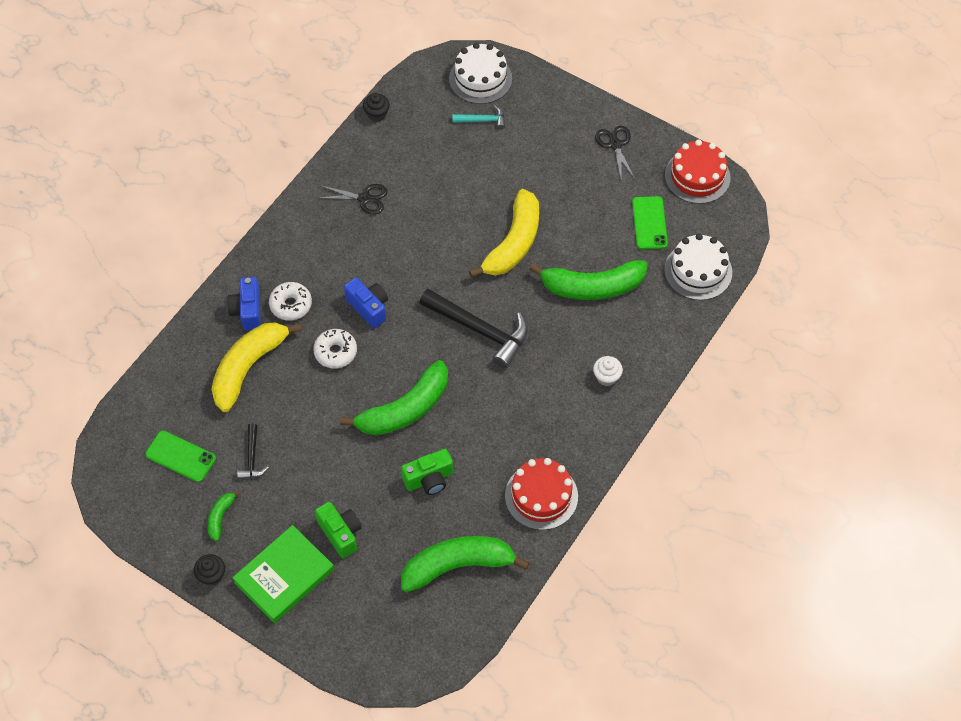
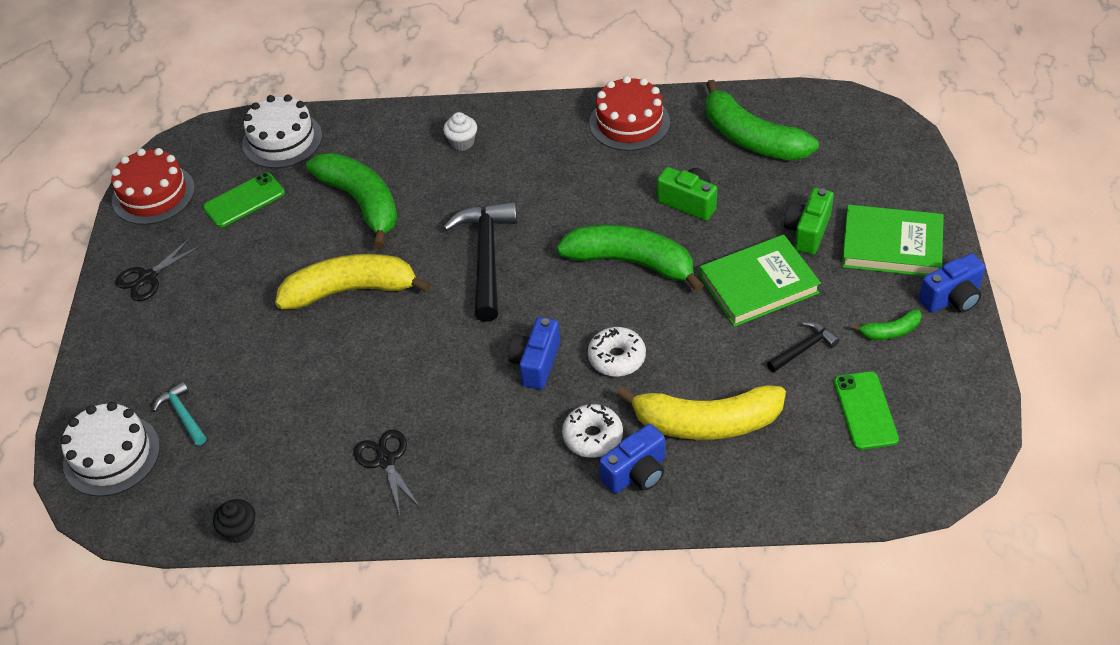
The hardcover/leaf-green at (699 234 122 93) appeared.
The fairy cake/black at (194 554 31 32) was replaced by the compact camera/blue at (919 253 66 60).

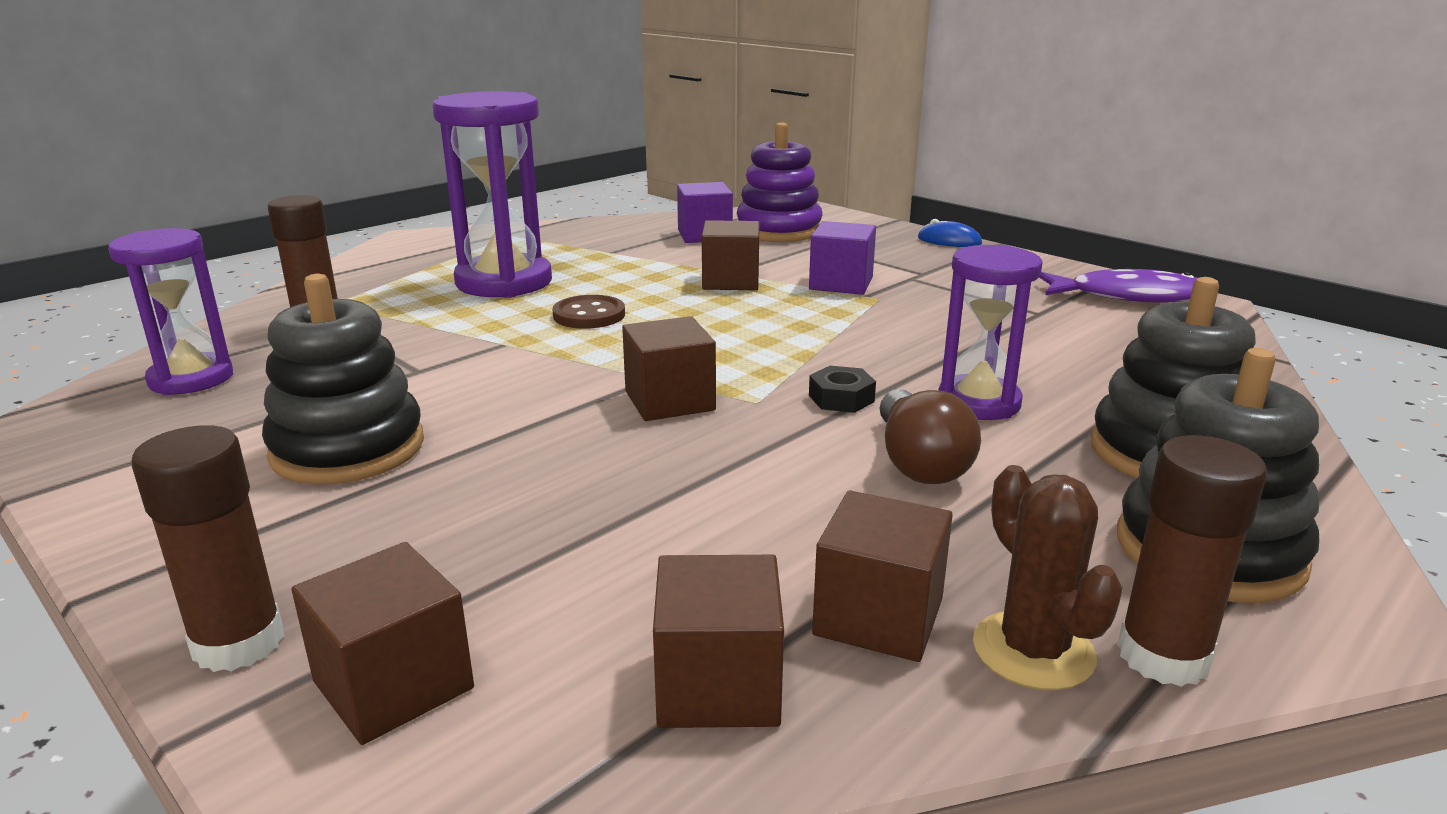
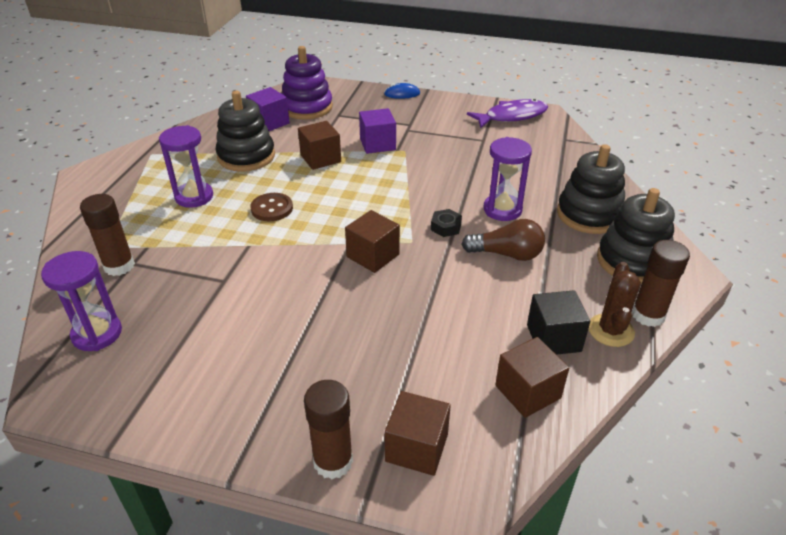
The sand timer/royal purple at (432 91 120 207) changed to 0.64 times the size.
The ring stacker/black moved from (262 274 162 211) to (216 91 59 81).
The light bulb/russet at (879 389 102 95) turned 45 degrees counterclockwise.
The block/russet at (812 490 141 172) became the block/black at (527 290 63 65).
The prickly plant/russet at (973 465 150 225) turned 60 degrees clockwise.

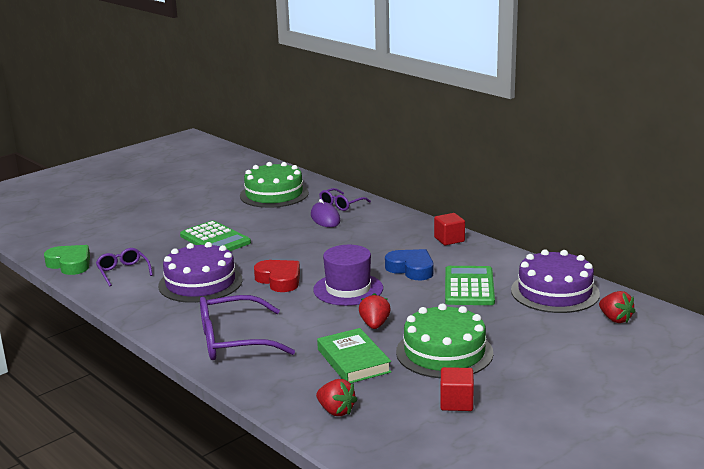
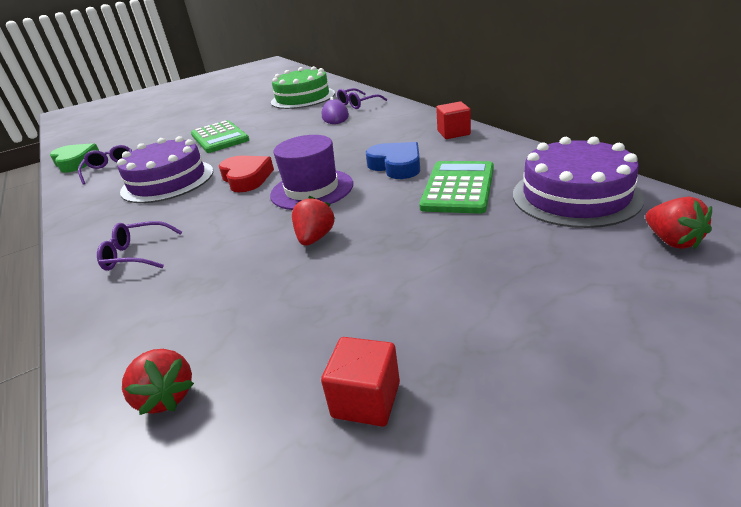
The glasses/royal purple at (200 295 95 65) changed to 0.56 times the size.
The hardcover/leaf-green at (317 328 74 55) disappeared.
The gateau/leaf-green at (396 304 97 74) disappeared.

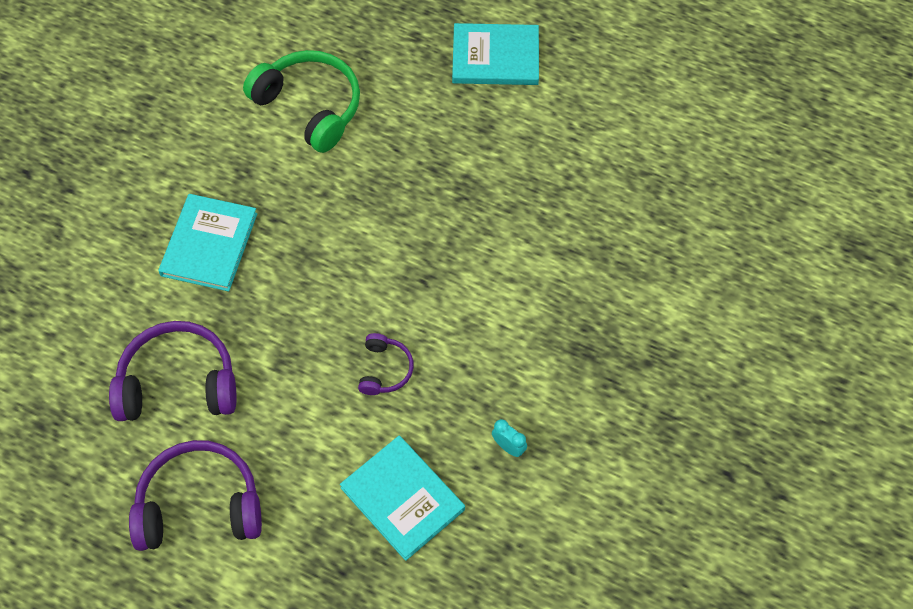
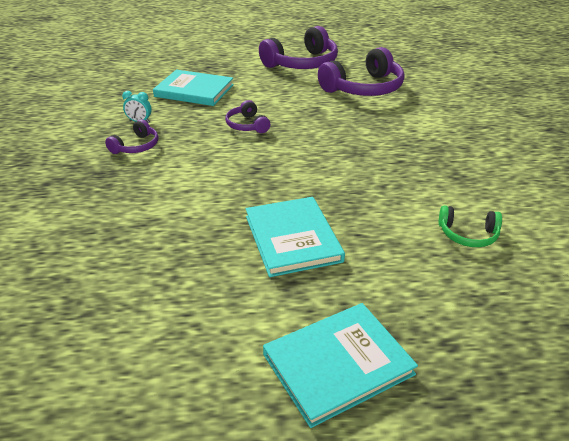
The over-ear headphones/royal purple at (105 119 53 35) appeared.
The hardcover/aqua moved from (158 194 99 98) to (246 197 99 80).
The over-ear headphones/leaf-green at (243 50 117 103) changed to 0.51 times the size.

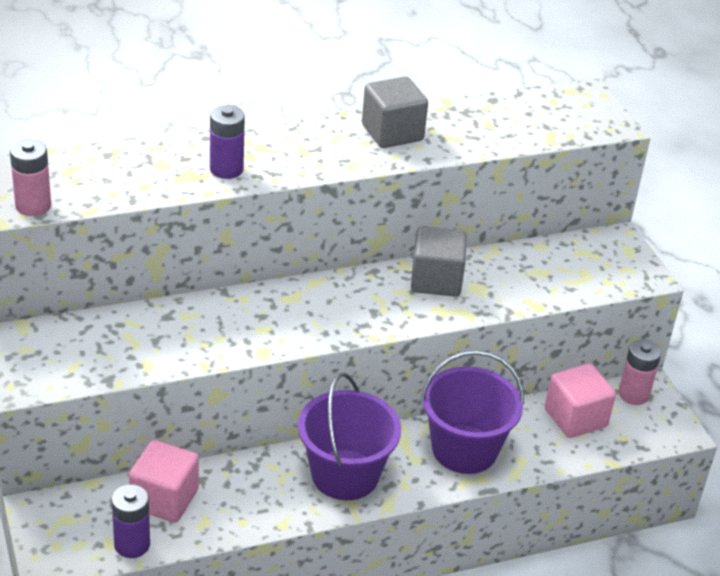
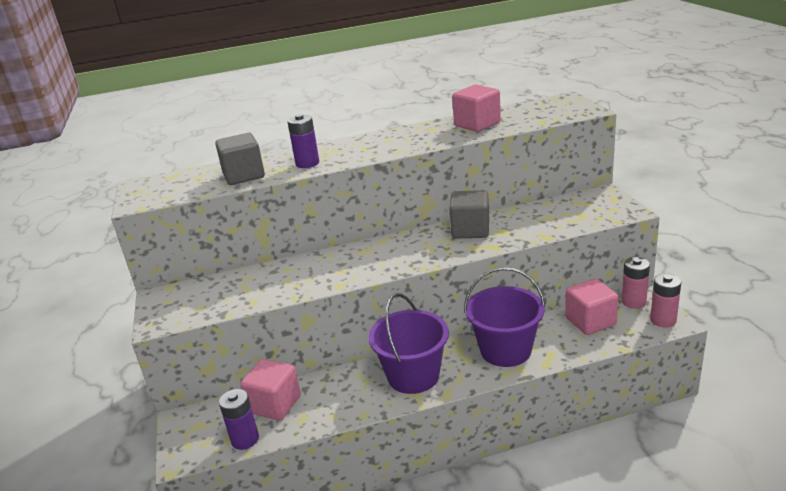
The block/grey moved from (362 76 66 72) to (215 133 50 52).
The block/pink at (452 85 49 47) appeared.
The AA battery/pink moved from (10 139 41 77) to (650 273 31 55).

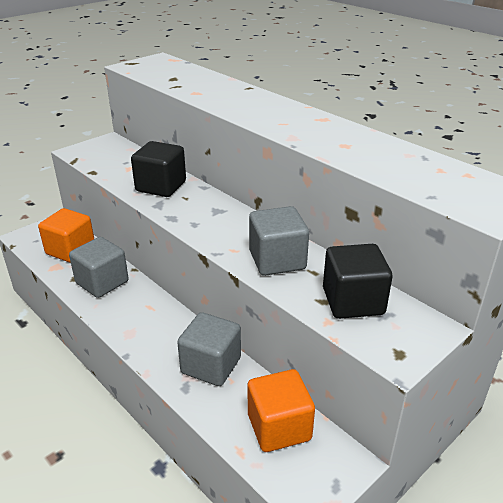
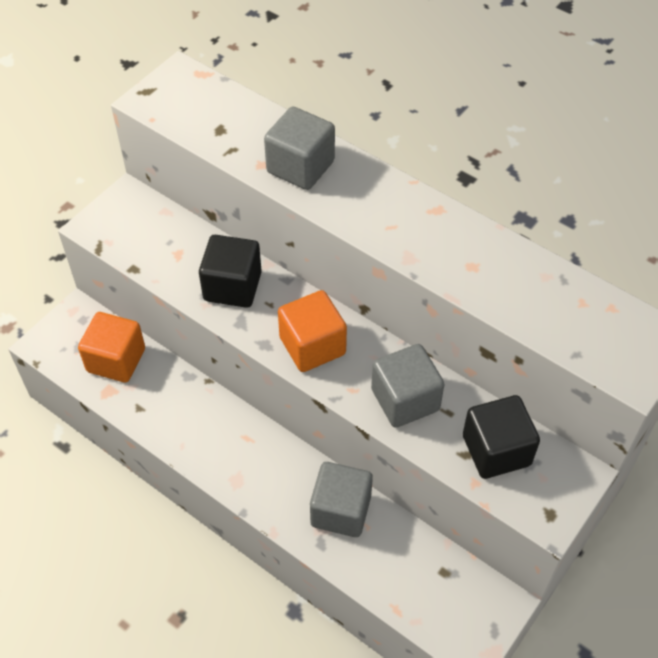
The block/grey moved from (69 237 60 61) to (264 107 71 83).
The block/orange moved from (248 369 67 83) to (278 290 69 82).

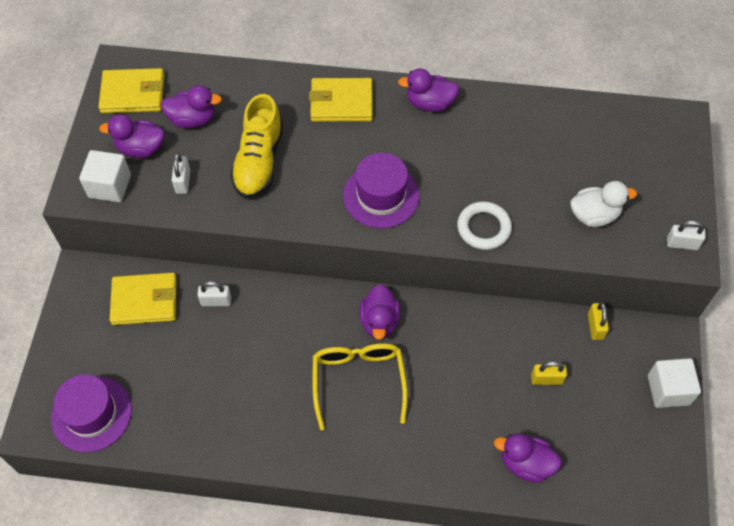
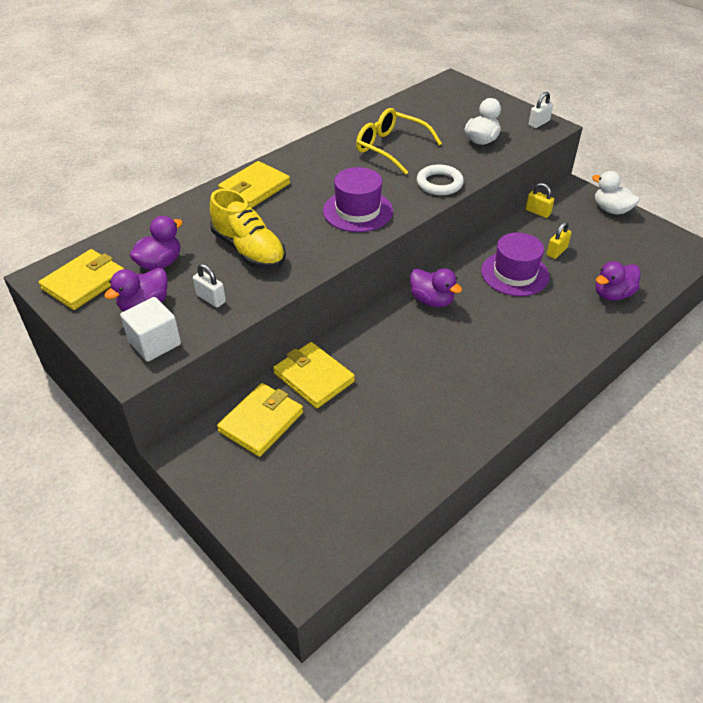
The padlock/pure white at (198 281 33 25) was replaced by the card wallet/bright yellow at (273 342 82 66).
The glasses/bright yellow moved from (313 343 95 87) to (356 108 86 67).
The top hat/royal purple moved from (51 374 81 79) to (481 232 69 64).
The block/pure white at (648 358 53 50) was replaced by the toy duck/pure white at (592 171 48 44).
The toy duck/royal purple at (398 68 61 44) disappeared.

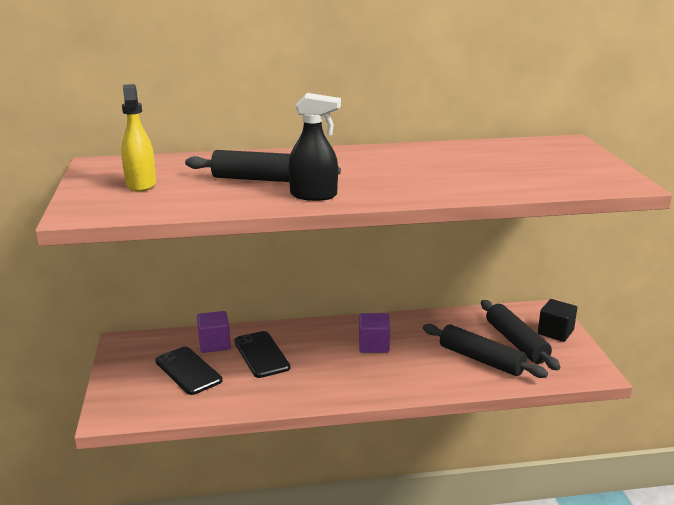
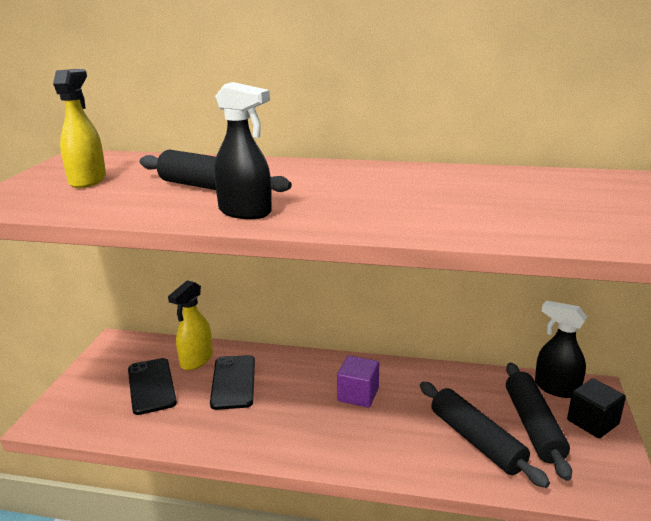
The block/royal purple at (197 311 34 42) was replaced by the spray cleaner/bright yellow at (168 280 45 90).
The spray cleaner/black at (535 301 52 97) appeared.

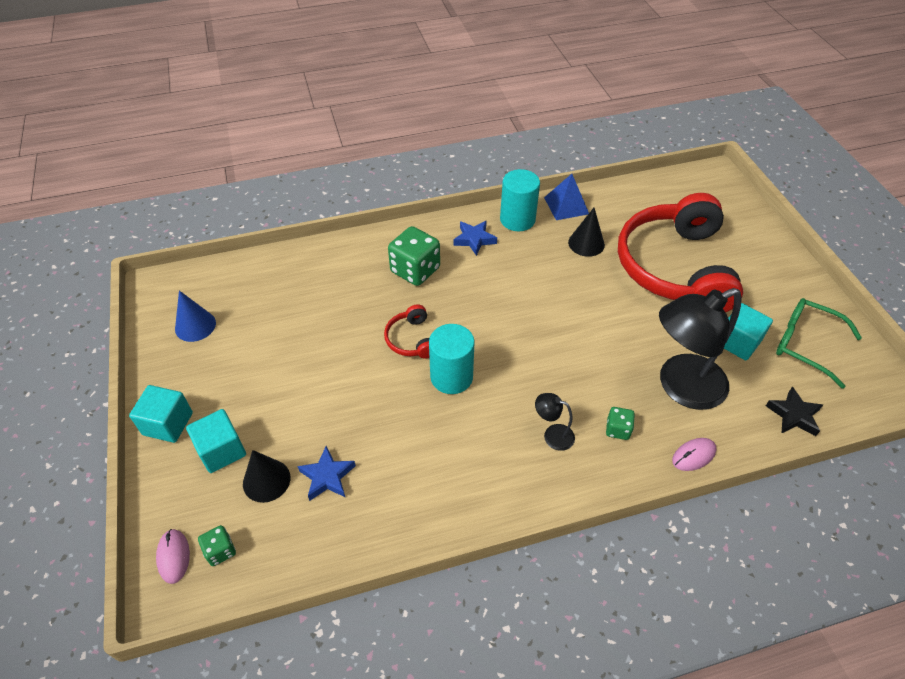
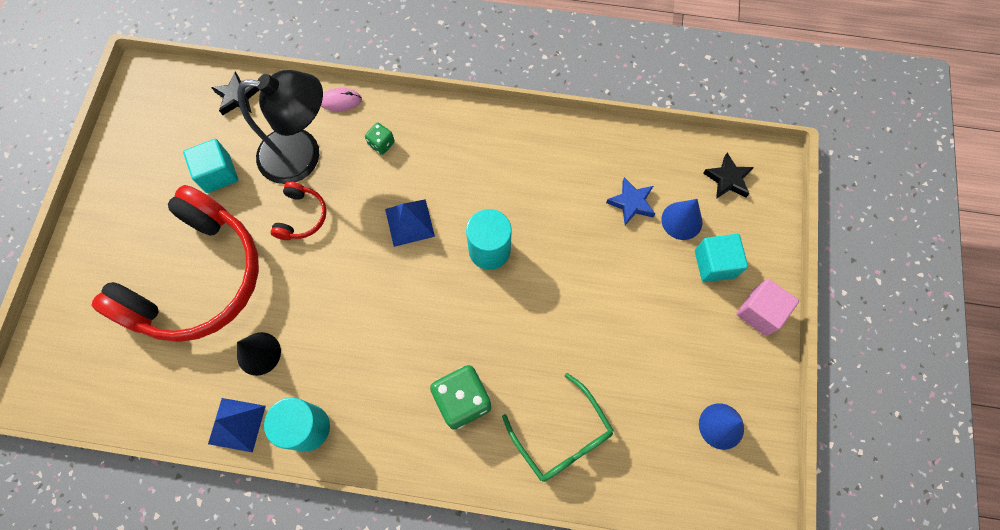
The over-ear headphones/scarlet moved from (384 304 45 54) to (270 182 57 58).
The pyramid/blue at (385 199 50 48) appeared.
The glasses/leaf-green moved from (776 298 86 91) to (502 373 112 109).
The cone shape/black at (243 450 47 53) became the cone shape/blue at (661 199 41 41).
The die/leaf-green at (198 525 38 41) was replaced by the star/black at (703 153 51 46).
The block/aqua at (129 385 64 58) became the block/pink at (736 279 63 57).
The PC mouse/pink at (156 529 34 55) disappeared.
The star/blue at (453 220 44 36) disappeared.
The reading lamp/black at (535 393 40 58) disappeared.

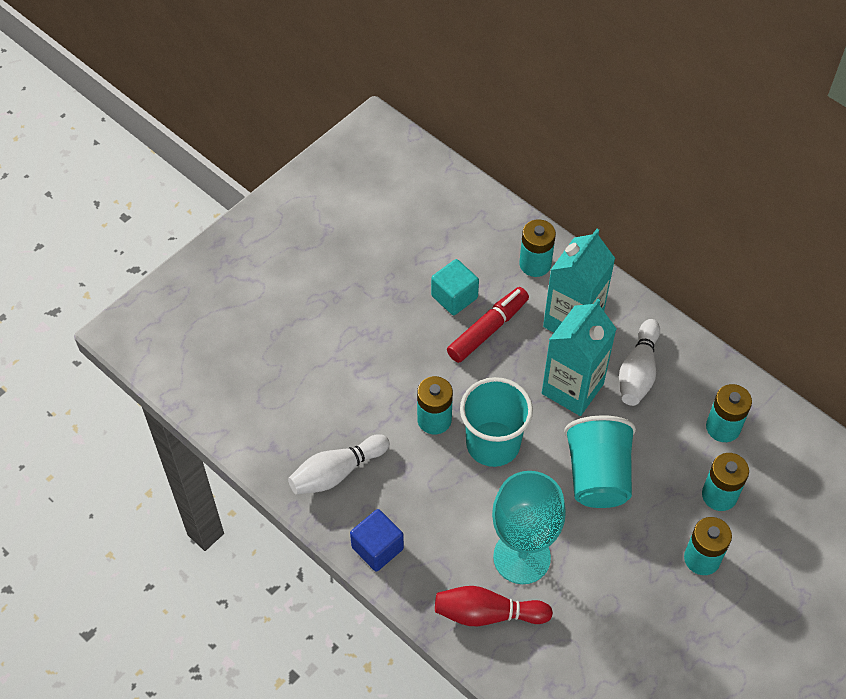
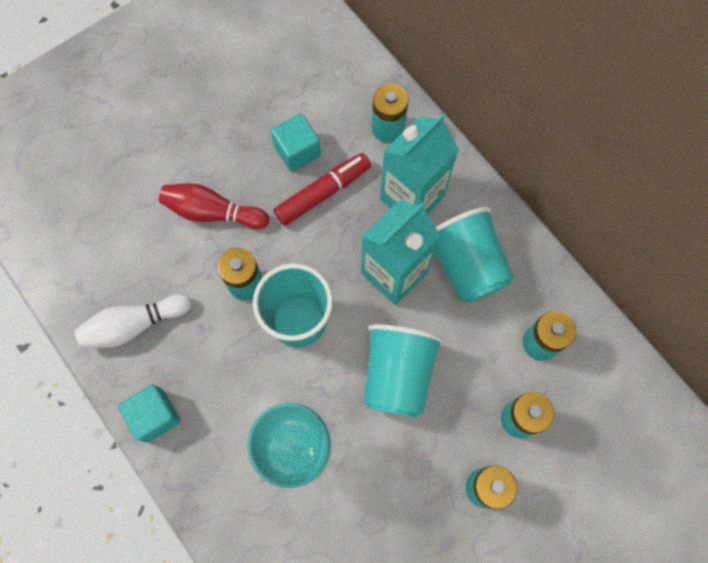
The block/blue at (350 509 54 63) became the block/aqua at (118 384 63 59).
The bowling pin/scarlet moved from (435 586 118 40) to (159 183 110 46).
The bowling pin/pure white at (619 319 41 87) was replaced by the beaker/aqua at (434 207 80 96).

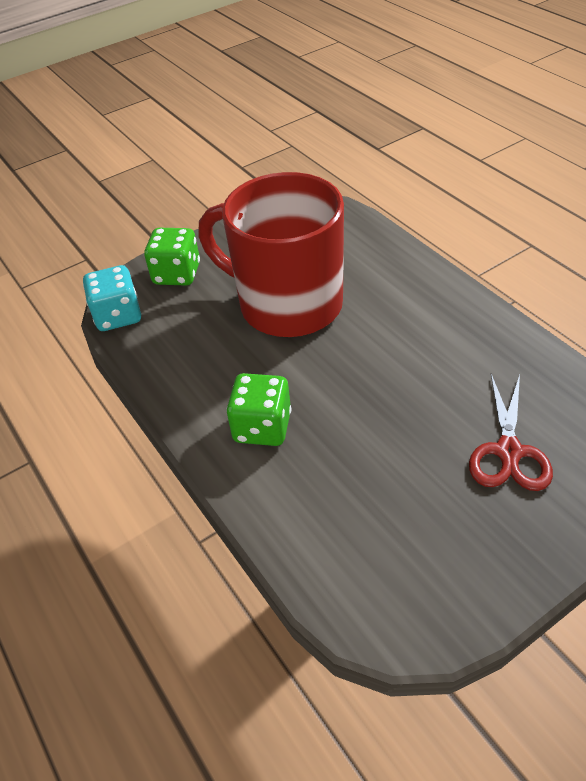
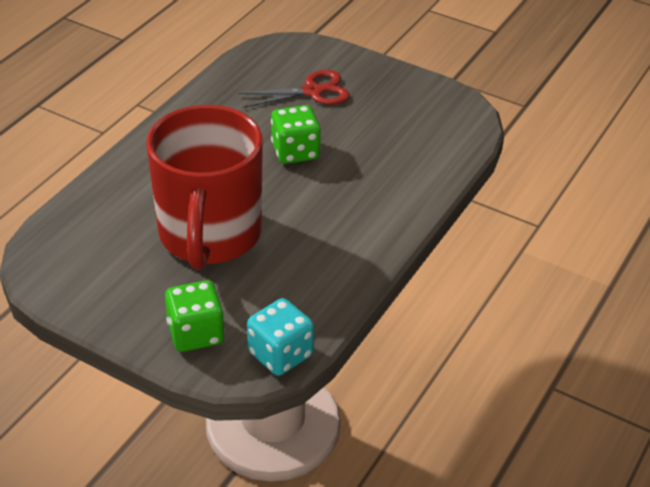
The die/leaf-green moved from (226 373 65 73) to (271 105 50 59).

